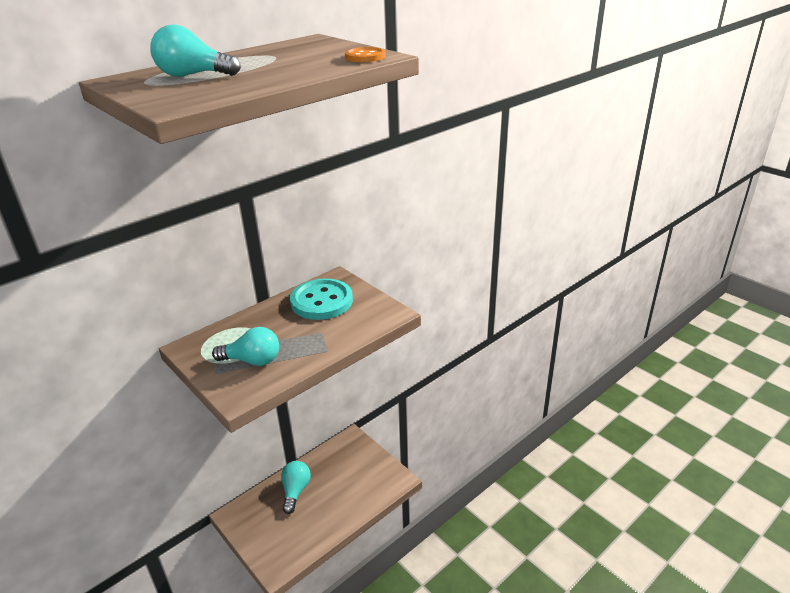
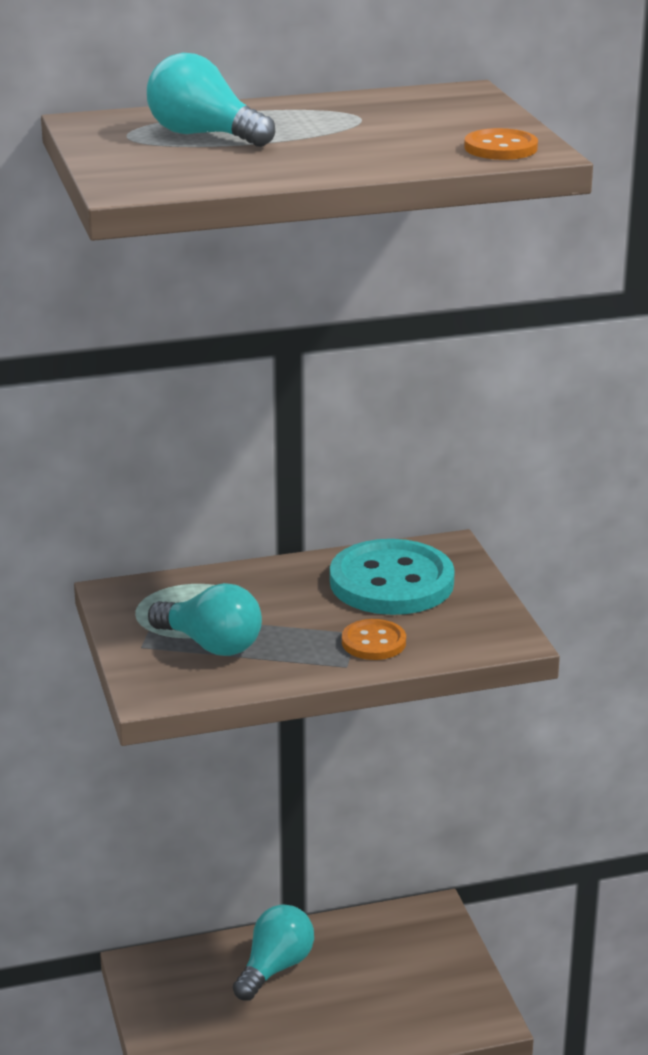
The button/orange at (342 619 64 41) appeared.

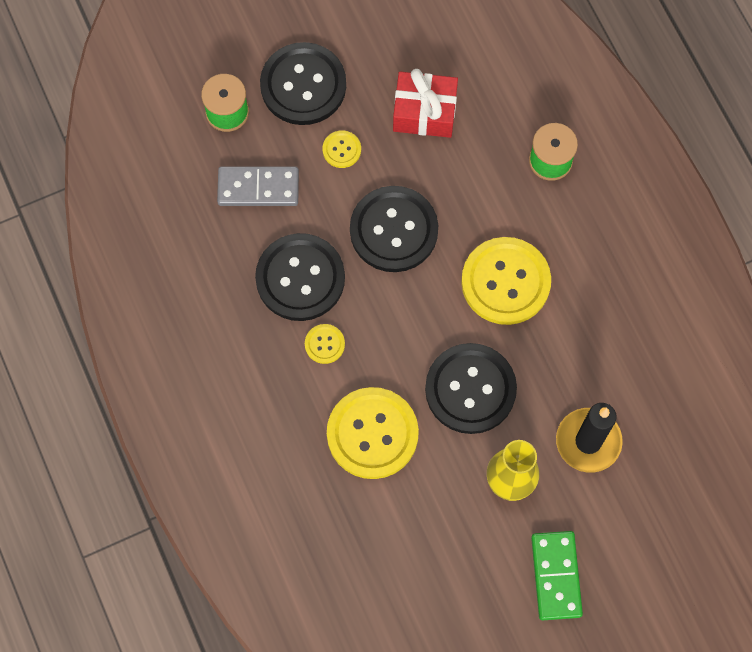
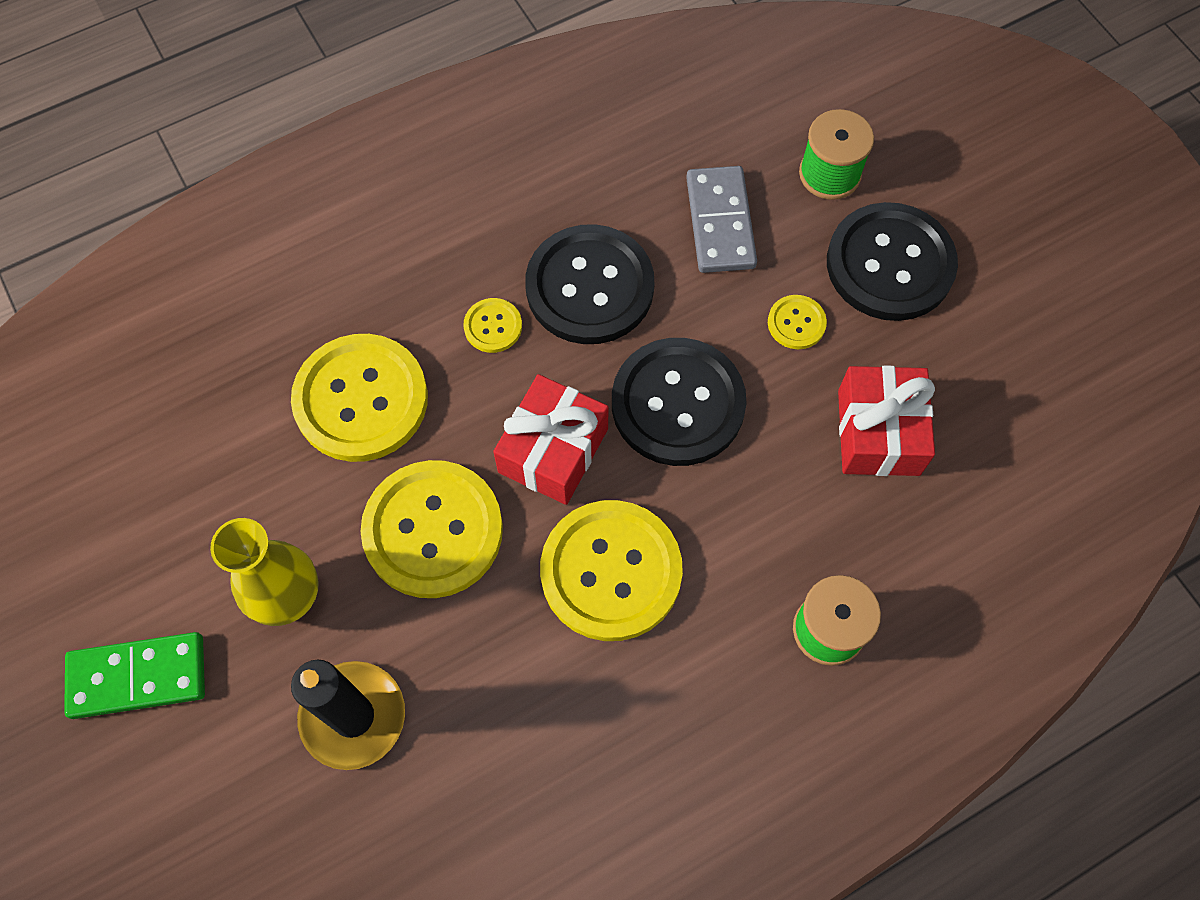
The button/black at (425 343 92 91) became the button/bright yellow at (360 460 143 138).
The wrapped gift/scarlet at (493 374 116 131) appeared.

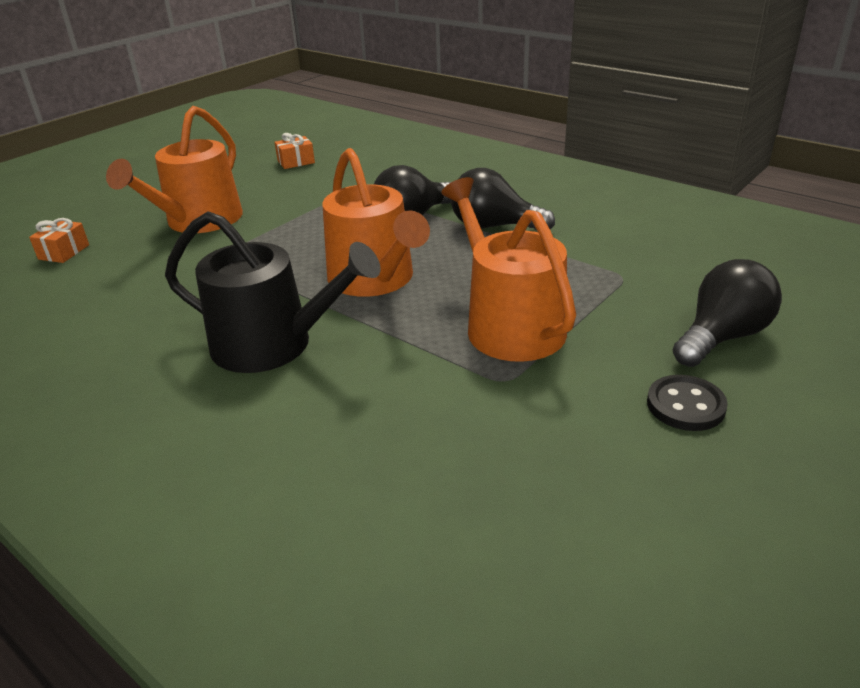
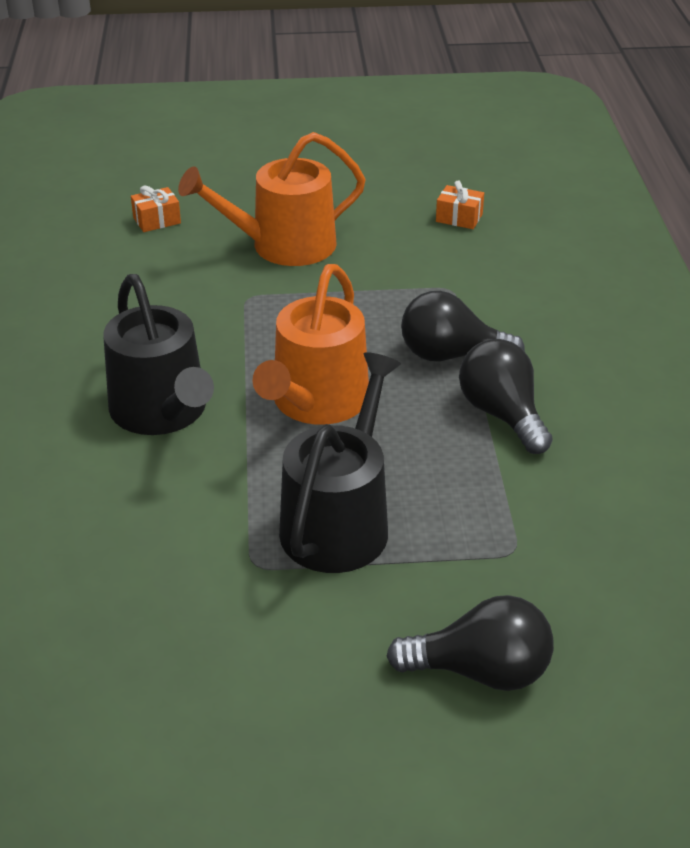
The sprinkling can/orange at (441 177 135 185) became the sprinkling can/black at (279 352 122 221).
The button/black at (647 375 81 56) disappeared.

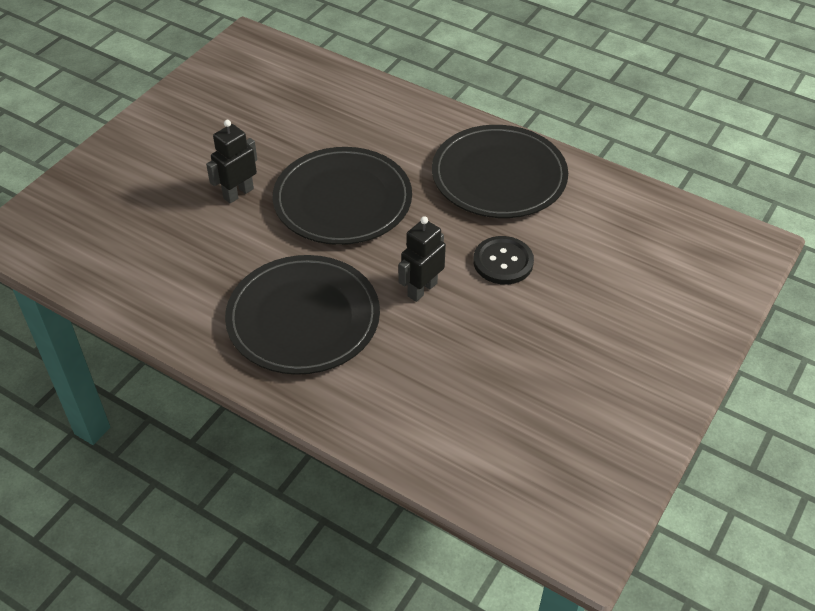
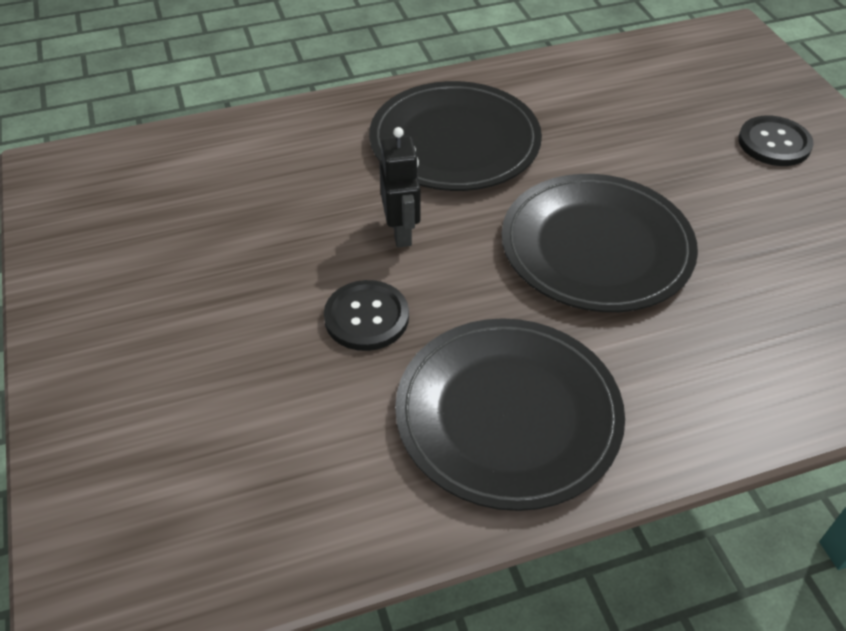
The button/black at (738 116 75 50) appeared.
The robot/black at (206 120 51 83) disappeared.

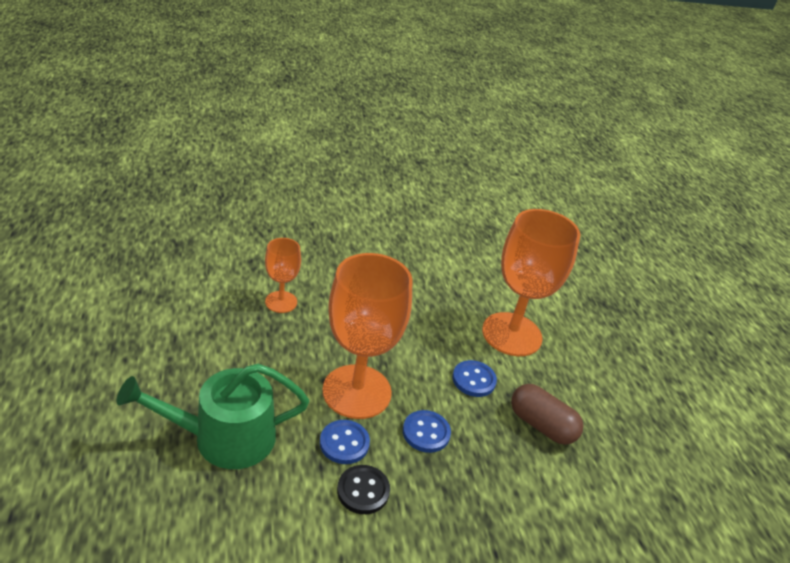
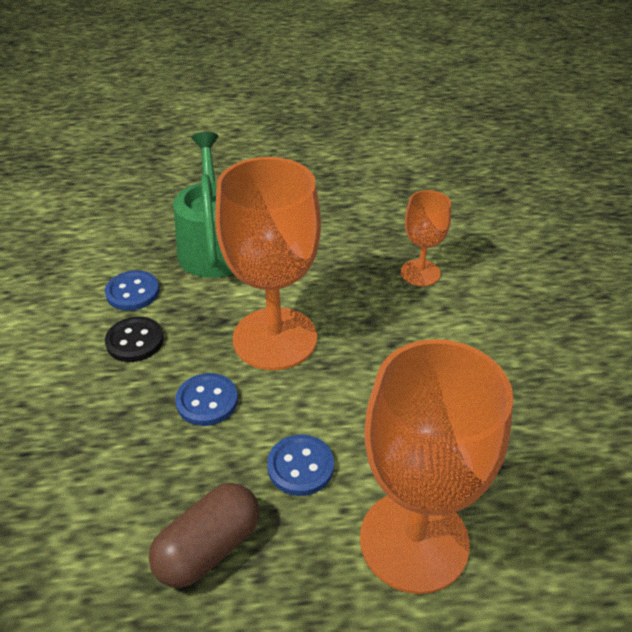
The button/blue moved from (320 420 50 44) to (105 270 55 41).

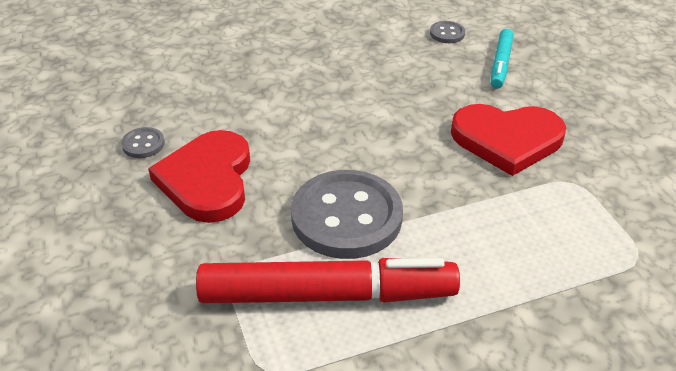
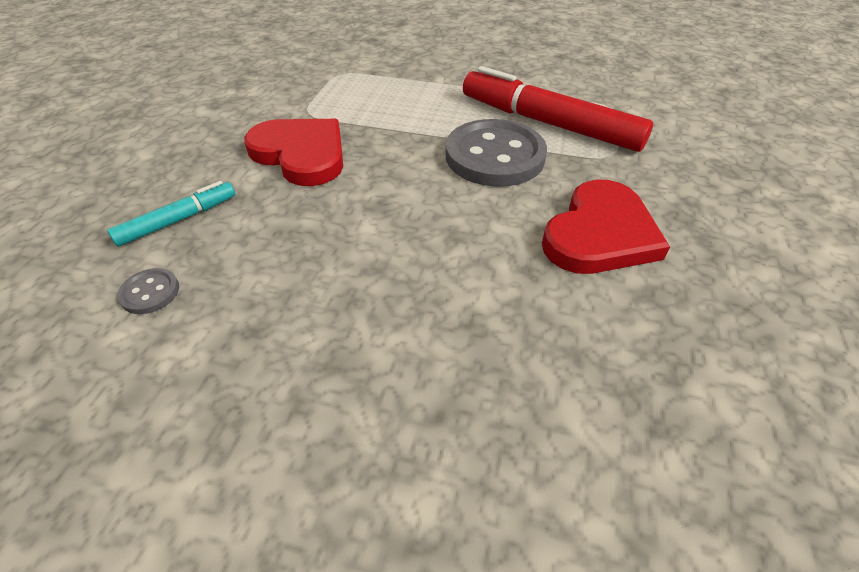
The button/grey at (121 127 44 31) disappeared.

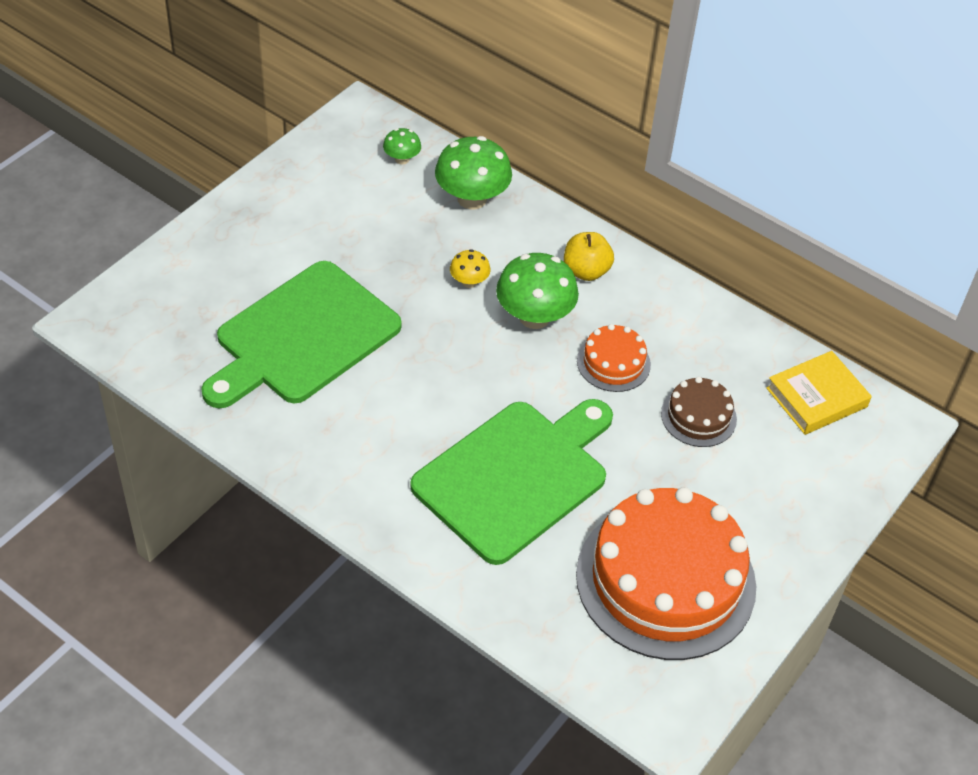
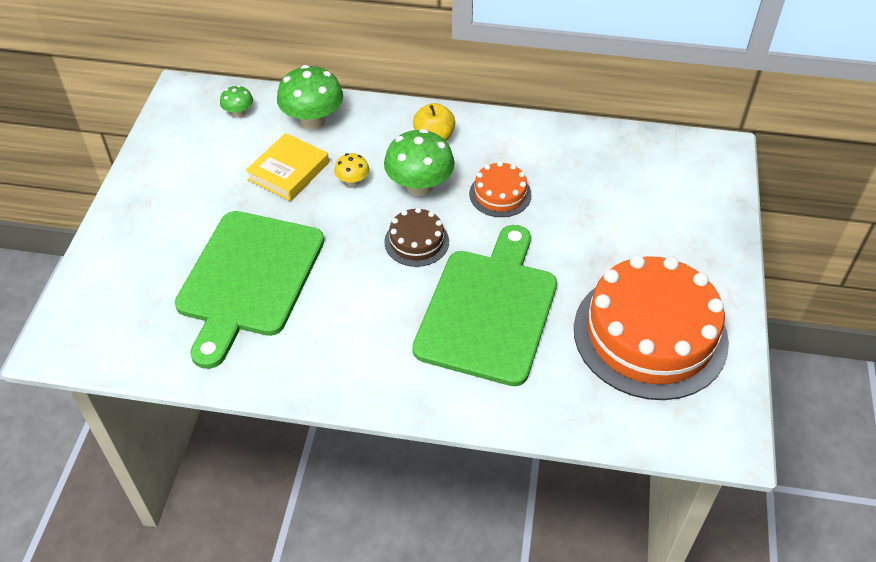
The hardcover/bright yellow moved from (766 351 106 84) to (246 133 83 68).
The gateau/russet moved from (661 376 76 71) to (384 207 65 60).

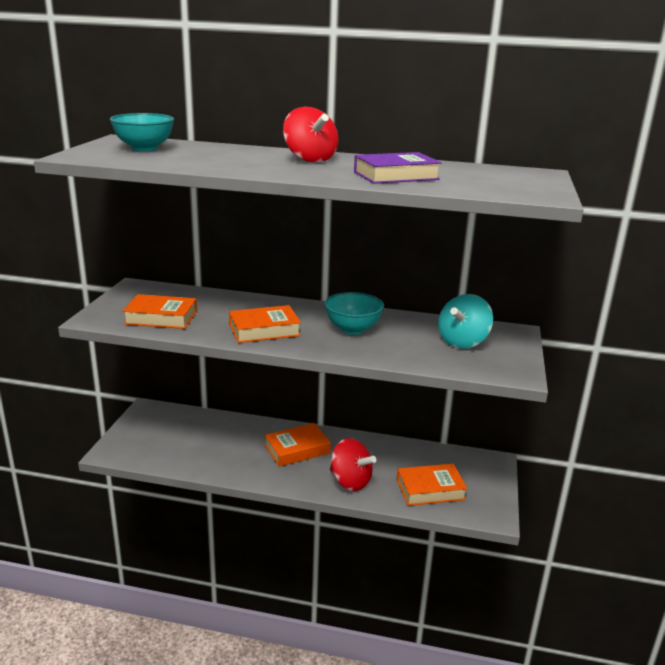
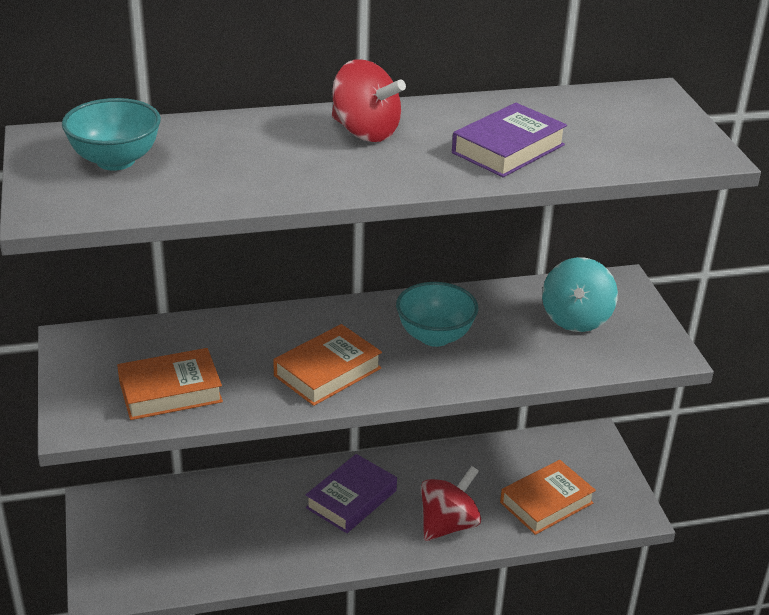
The hardcover/orange at (264 423 67 44) became the hardcover/royal purple at (306 454 91 79).
The toy top/scarlet at (330 438 46 53) turned 60 degrees counterclockwise.

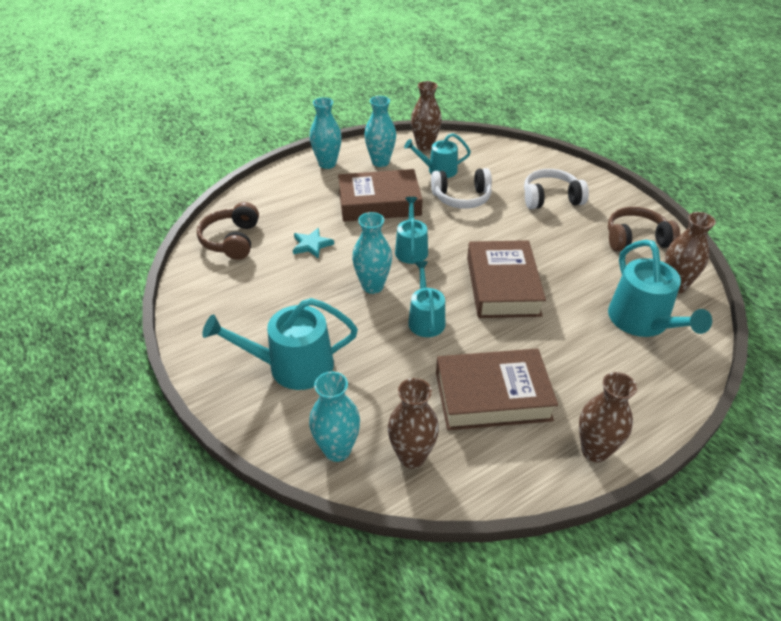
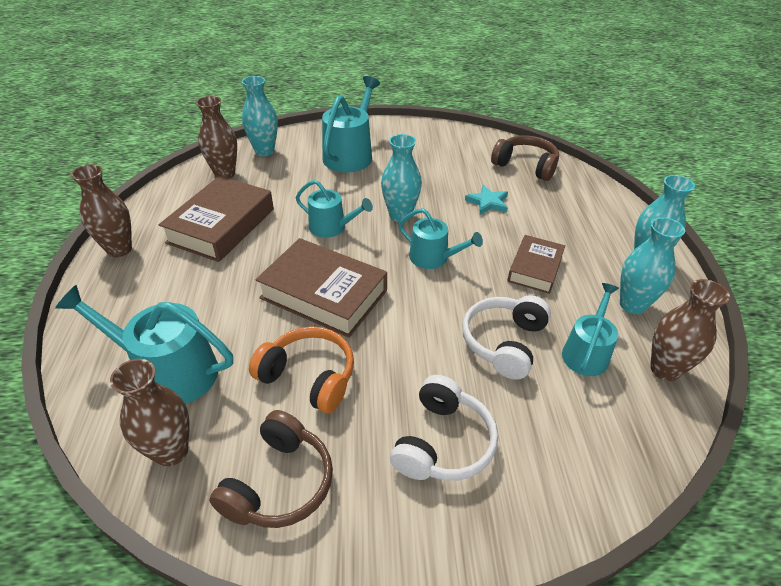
The over-ear headphones/orange at (249 326 105 87) appeared.
The hardcover/russet at (338 169 85 53) changed to 0.60 times the size.

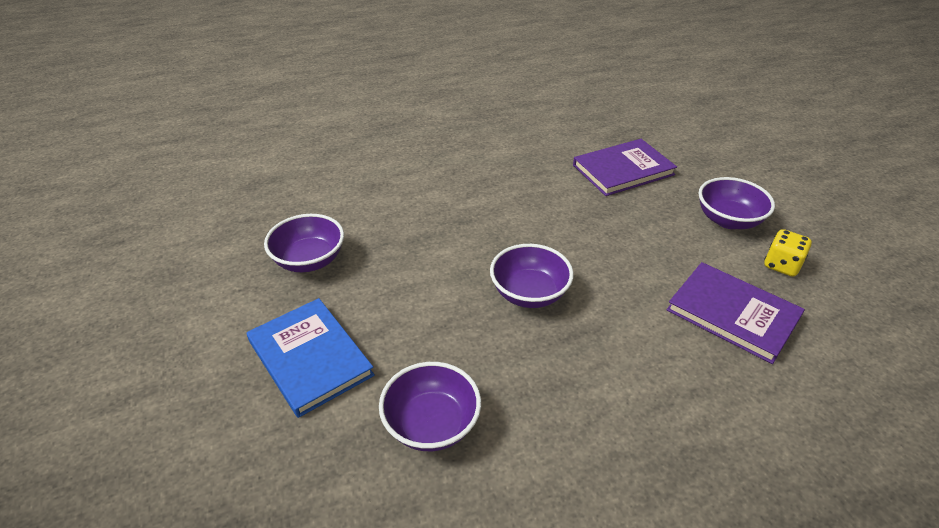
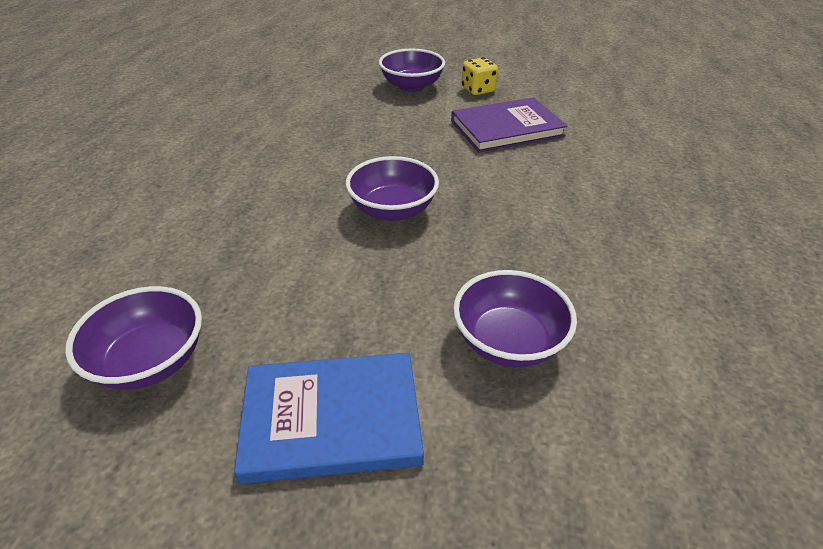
The hardcover/royal purple at (573 139 104 57) disappeared.

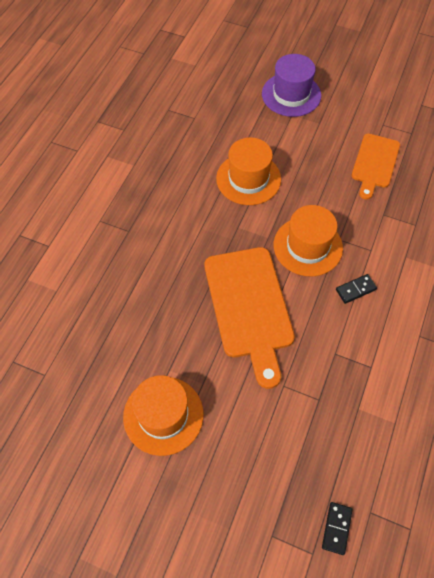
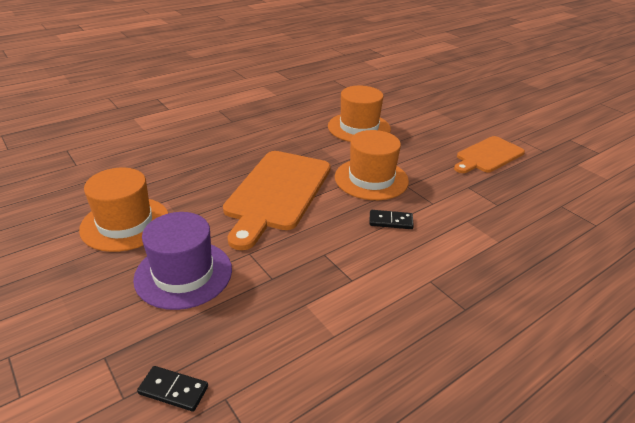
The top hat/royal purple moved from (262 54 59 63) to (133 212 99 98).
The domino tile/black at (322 502 31 53) turned 60 degrees clockwise.

